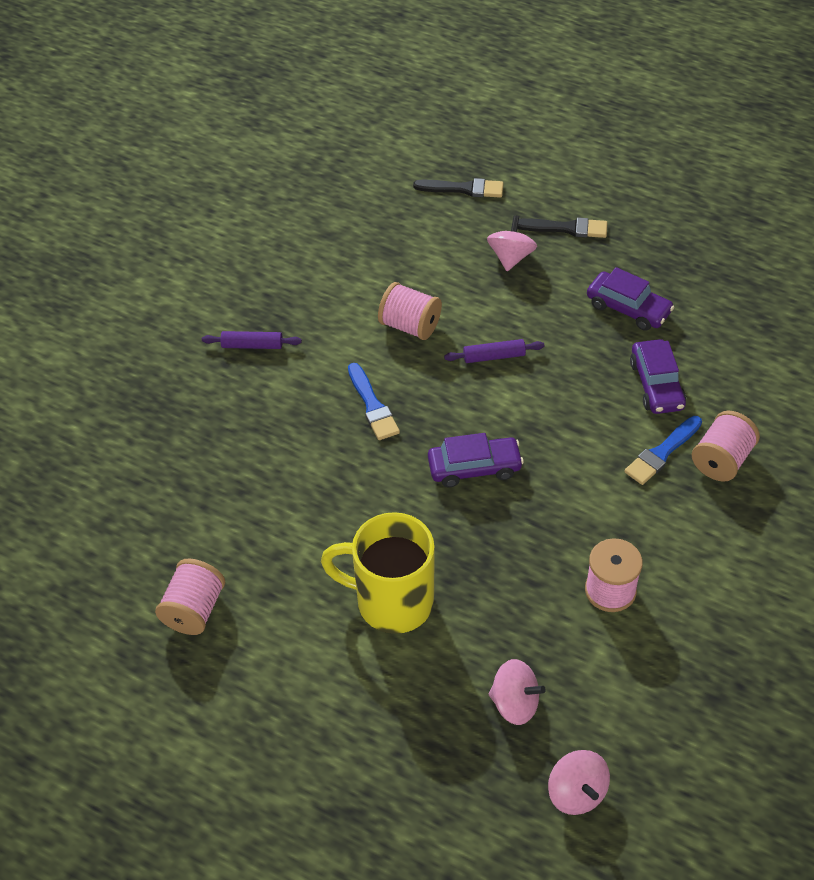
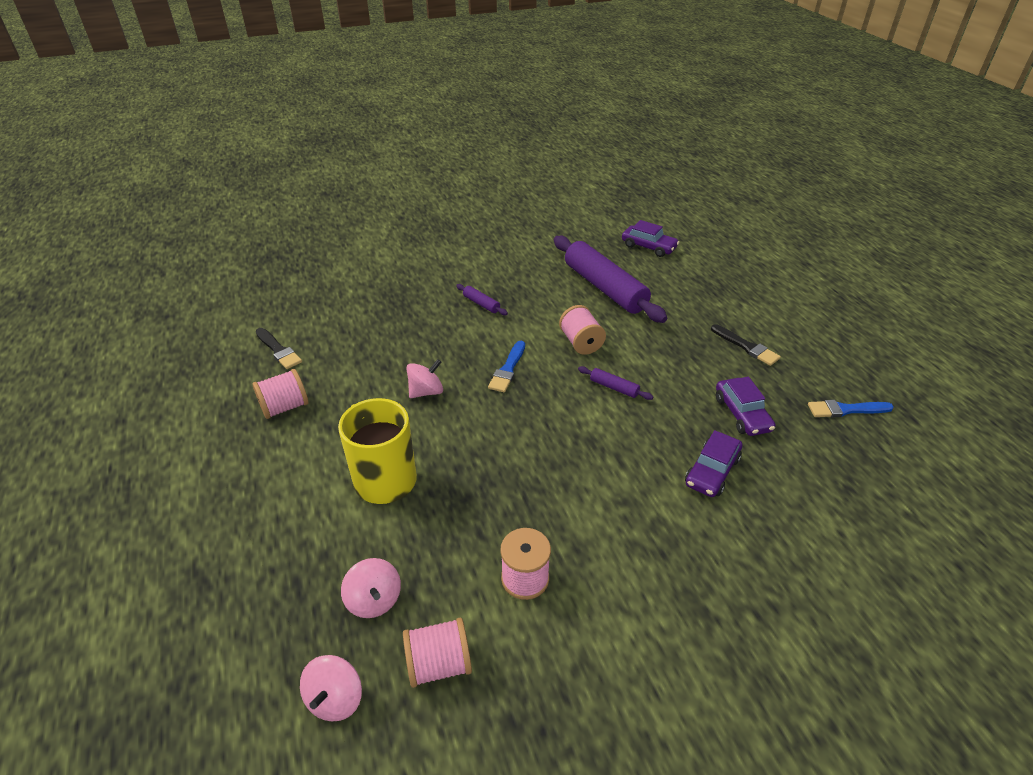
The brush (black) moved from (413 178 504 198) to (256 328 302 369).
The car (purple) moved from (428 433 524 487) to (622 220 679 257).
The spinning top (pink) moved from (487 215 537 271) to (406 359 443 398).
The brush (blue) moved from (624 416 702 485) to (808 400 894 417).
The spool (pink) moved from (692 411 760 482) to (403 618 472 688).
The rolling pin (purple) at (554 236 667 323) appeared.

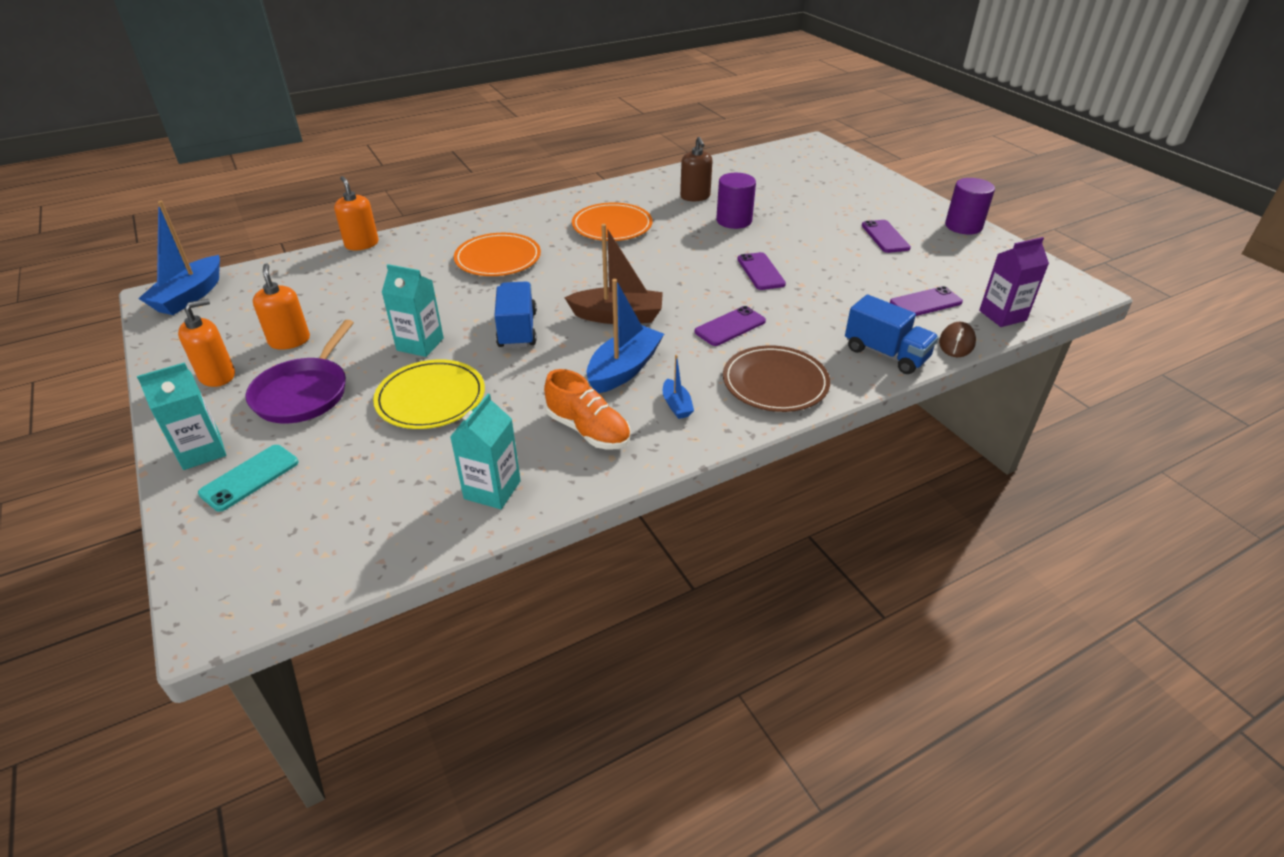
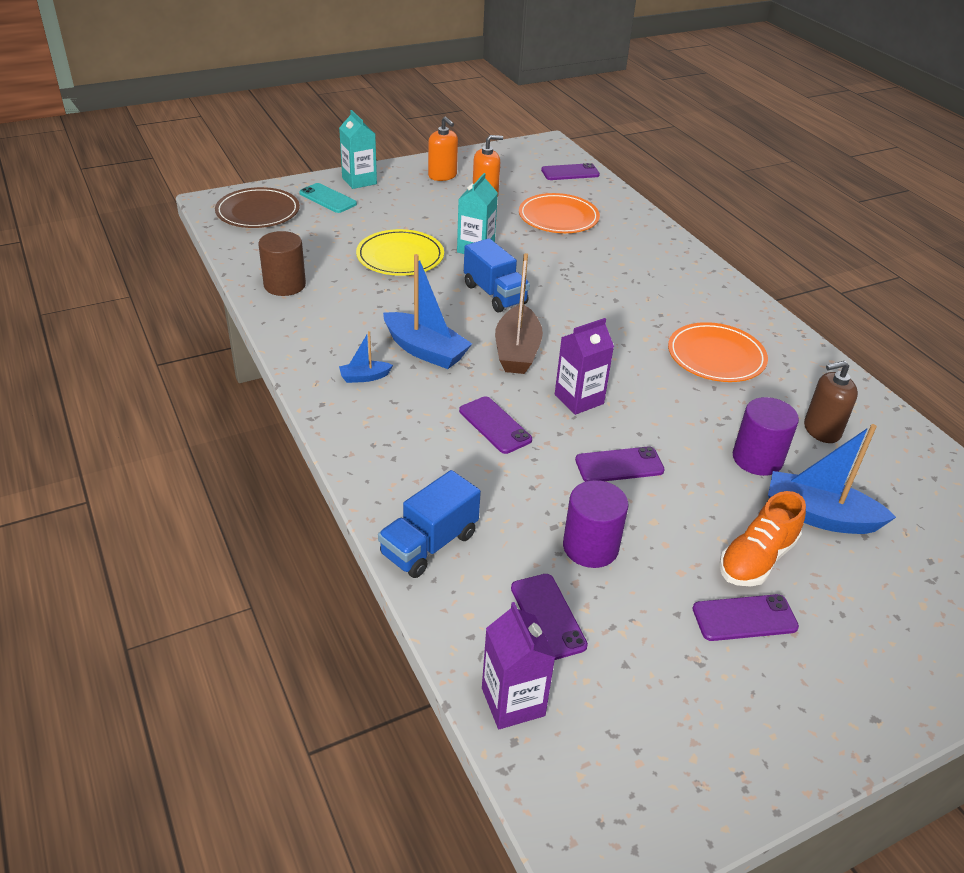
The boat (blue) moved from (138 201 220 315) to (768 424 896 534).
The pan (purple) at (246 320 354 424) disappeared.
The soap dispenser (orange) at (334 176 379 251) disappeared.
The carton (turquoise) at (450 394 521 509) was replaced by the cylinder (brown) at (258 231 306 296).
The plate (orange) moved from (454 233 541 276) to (519 193 600 233).
The truck (blue) at (494 281 537 348) turned 60 degrees clockwise.
The shoe (orange) moved from (544 369 630 450) to (719 491 806 586).
The plate (brown) moved from (723 345 830 412) to (215 187 300 228).
The mouse (brown) at (939 322 976 357) disappeared.
The cylinder (purple) moved from (945 178 995 234) to (563 480 629 568).
The phone (purple) at (541 163 600 180) appeared.
The carton (purple) at (555 318 614 415) appeared.

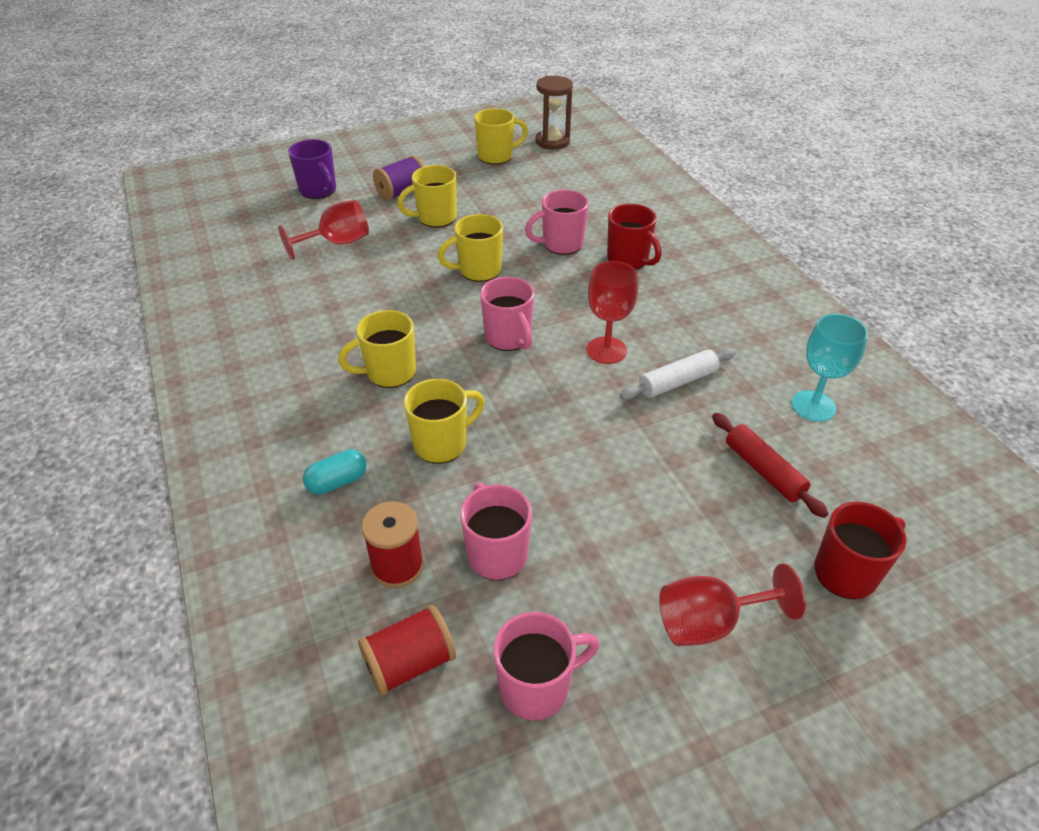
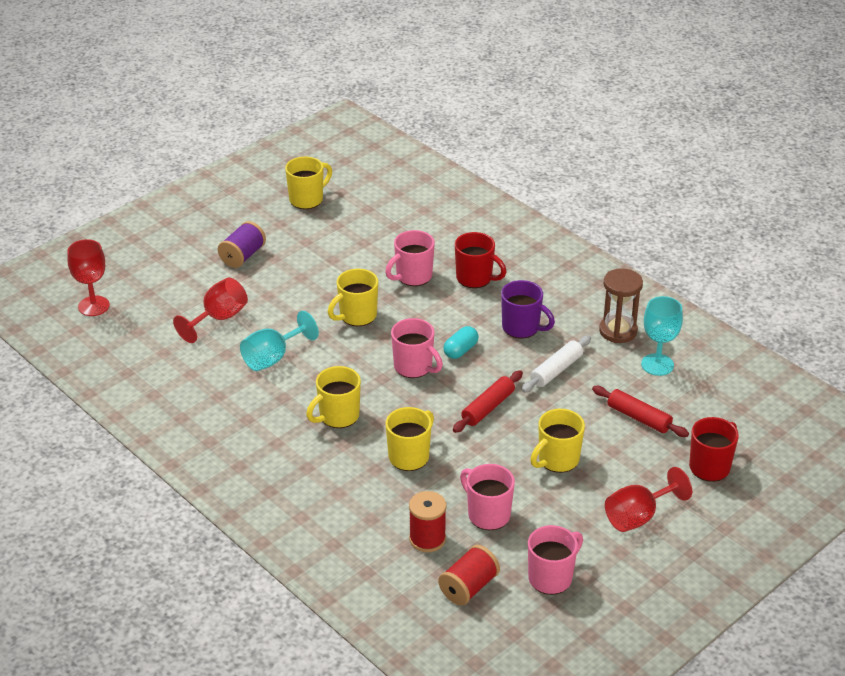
The mug (purple) moved from (288 139 336 199) to (501 280 555 339).
The capsule (turquoise) moved from (303 449 367 494) to (444 326 478 359).
The mug (yellow) moved from (397 165 457 227) to (530 409 585 473).
The hourglass (brown) moved from (536 76 573 150) to (599 268 643 343).
The goblet (red) moved from (587 261 638 364) to (67 239 110 316).
The goblet (turquoise) at (240 311 319 371) appeared.
The rolling pin (red) at (453 370 523 433) appeared.

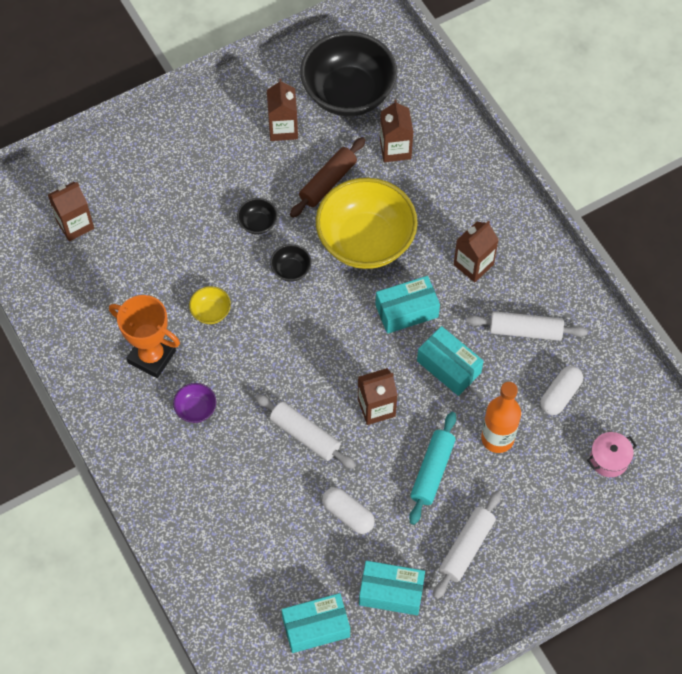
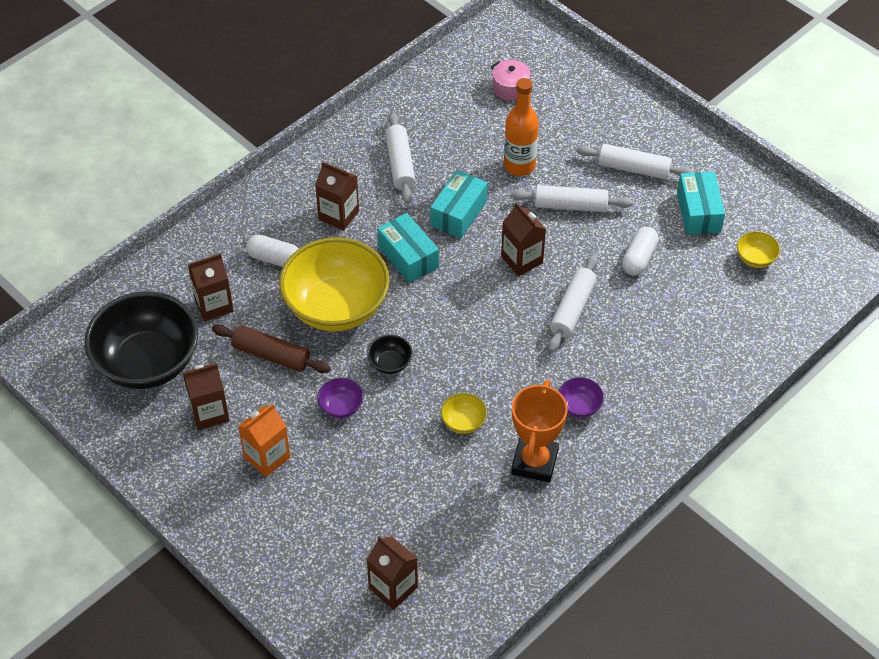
The bowl (black) at (237 198 278 234) became the bowl (purple) at (317 378 364 418).
The box (turquoise) at (281 593 350 653) was replaced by the bowl (yellow) at (737 231 780 268).
The rolling pin (turquoise) at (409 412 456 525) became the rolling pin (white) at (511 185 633 212).
The capsule (white) moved from (541 366 583 415) to (246 234 299 267).
The carton (orange) at (238 403 290 477) appeared.

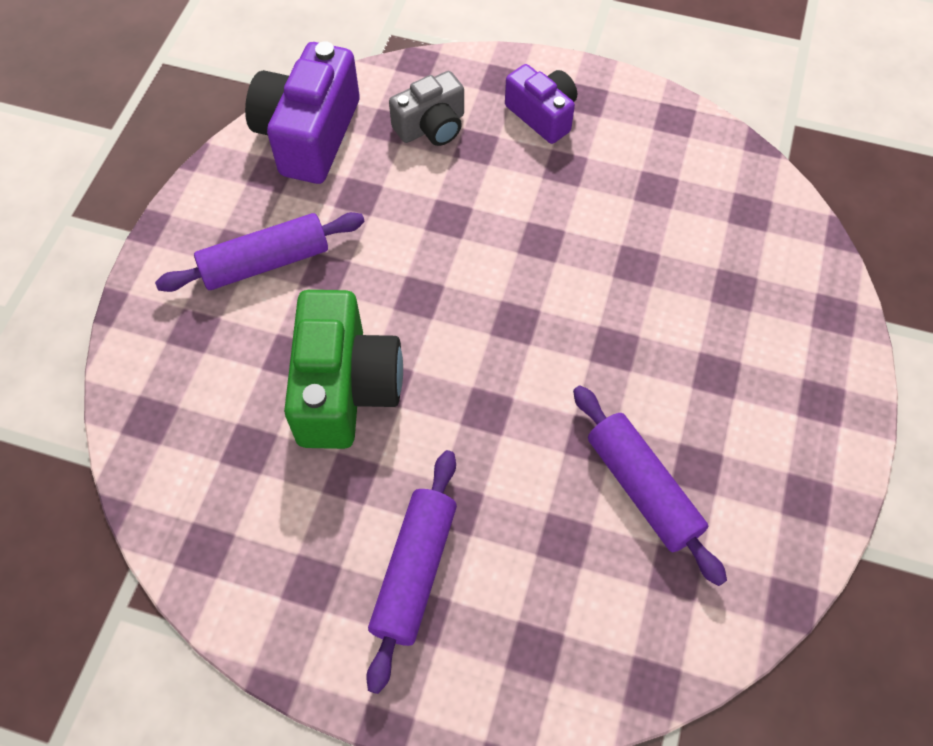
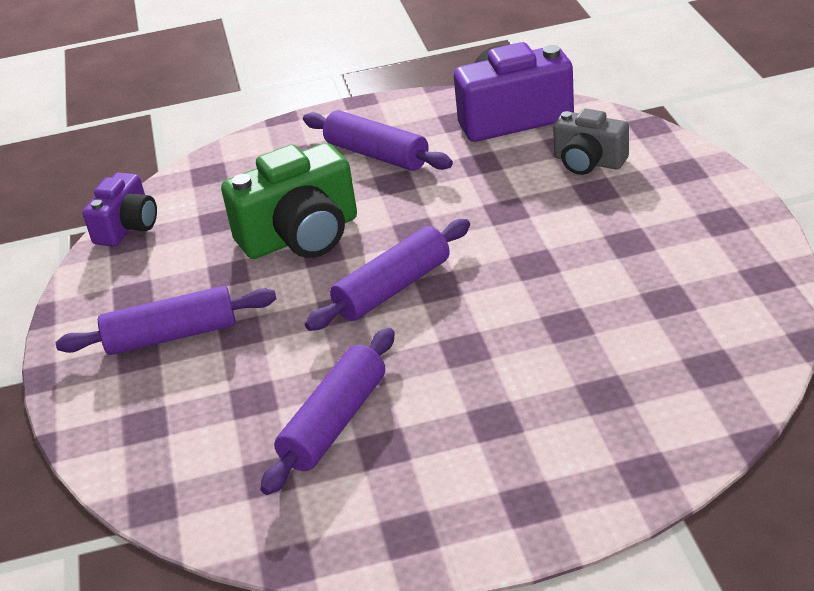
The camera (purple) moved from (505 64 577 144) to (82 173 157 247).
The rolling pin (purple) at (305 219 470 331) appeared.

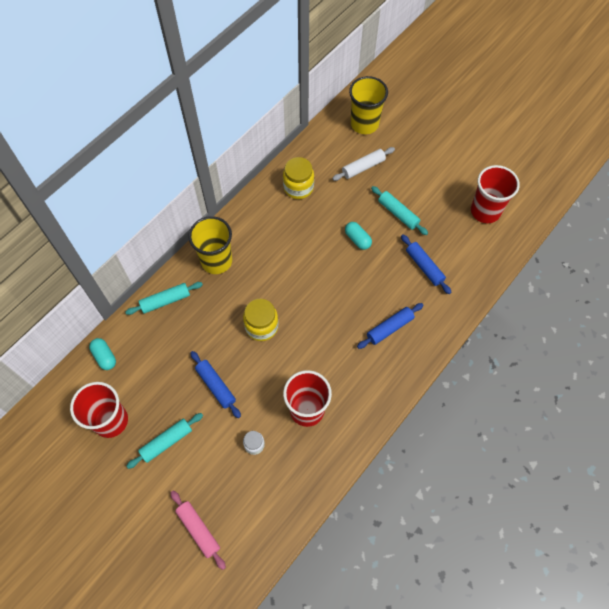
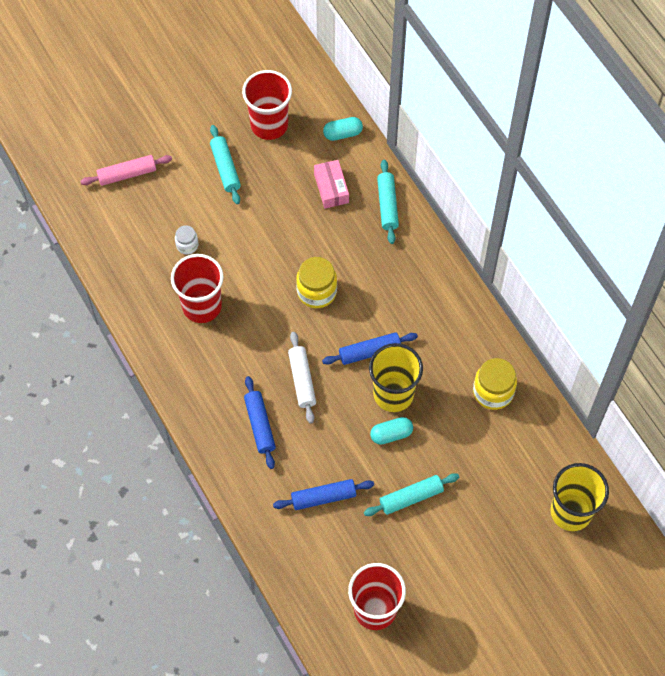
The cup (yellow) moved from (188 216 232 274) to (369 343 423 412).
The rolling pin (blue) moved from (191 351 241 418) to (322 332 418 365).
The rolling pin (white) moved from (332 147 395 181) to (288 332 316 424).
The box (pink) at (314 160 349 209) appeared.

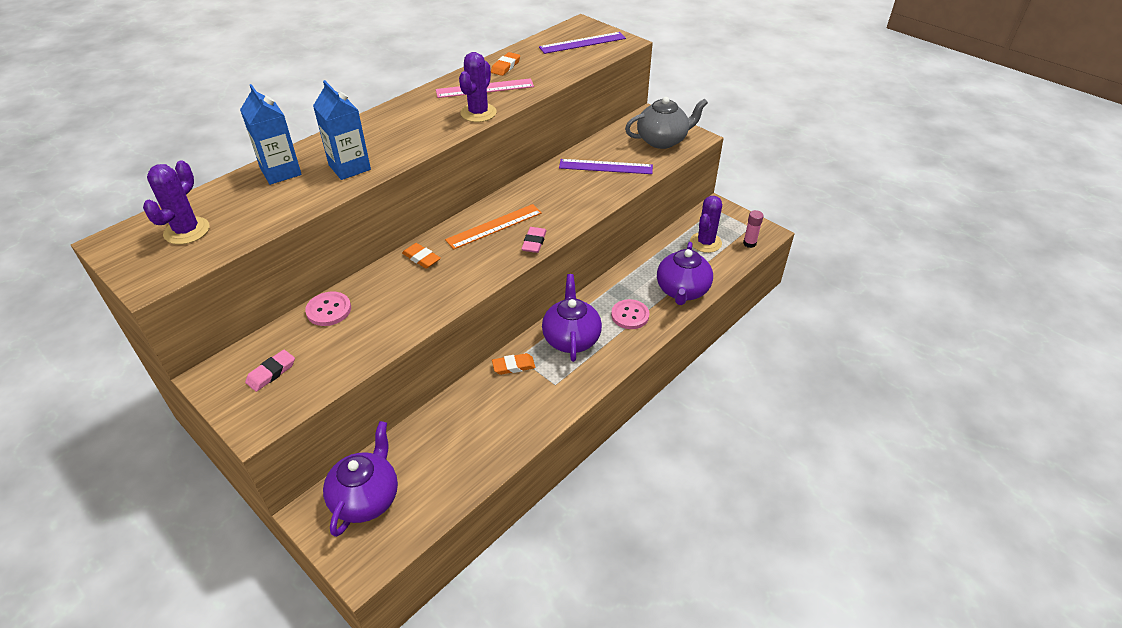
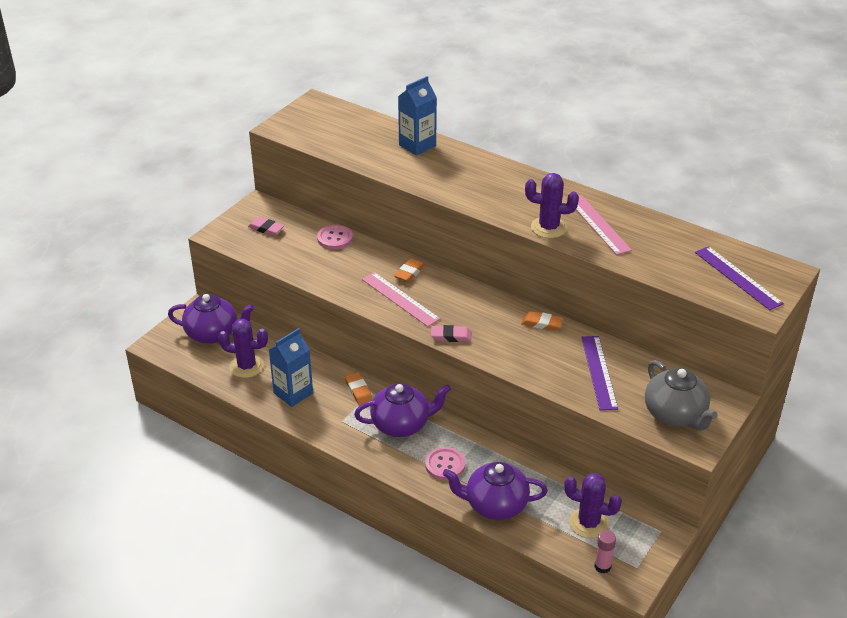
The cactus (purple) moved from (143 160 209 245) to (218 319 268 378).
The carton (blue) moved from (313 80 371 180) to (269 328 313 407).
The ruler (orange) at (445 204 542 249) disappeared.
The eraser (orange) moved from (491 52 520 76) to (521 311 563 331).
The ruler (pink) at (362 272 440 327) appeared.

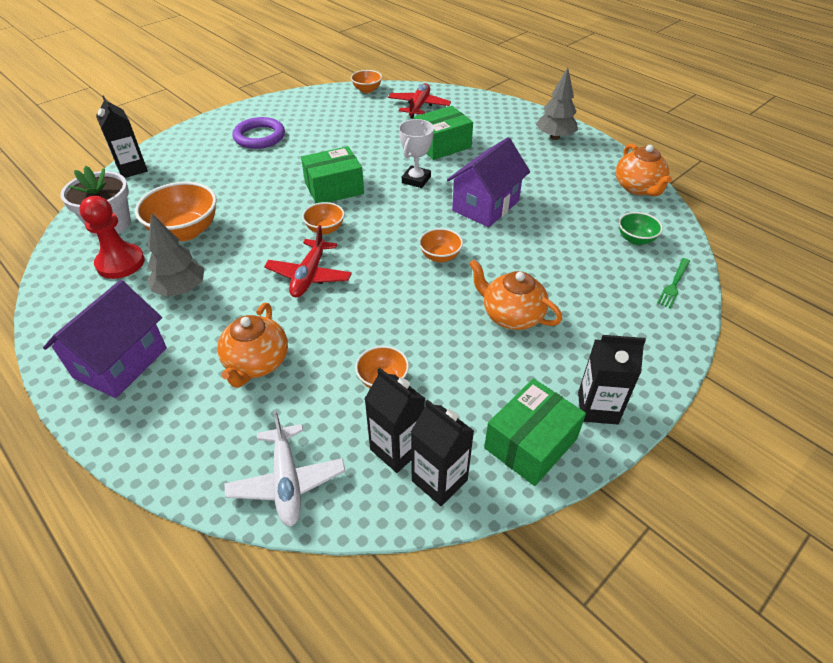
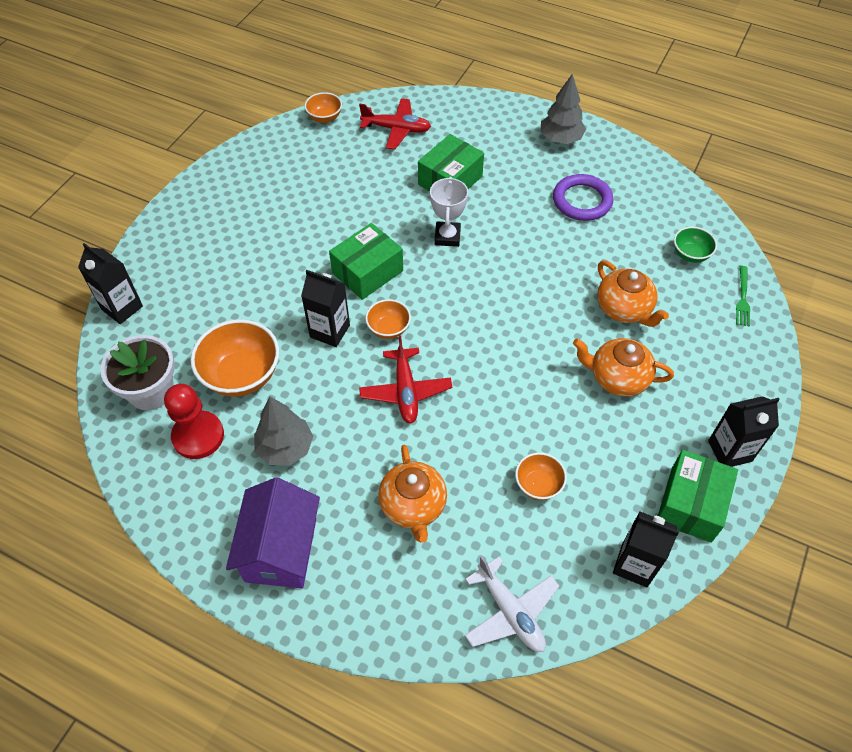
The ring (purple) moved from (233 117 285 149) to (553 174 614 221).
The carton (black) moved from (365 368 425 473) to (301 270 350 347).
The plane (red) at (388 83 451 119) turned 105 degrees clockwise.
The bowl (orange) at (419 228 463 262) disappeared.
The house (purple) at (447 137 530 227) disappeared.
The teapot (orange) moved from (616 143 672 196) to (597 260 669 327).

